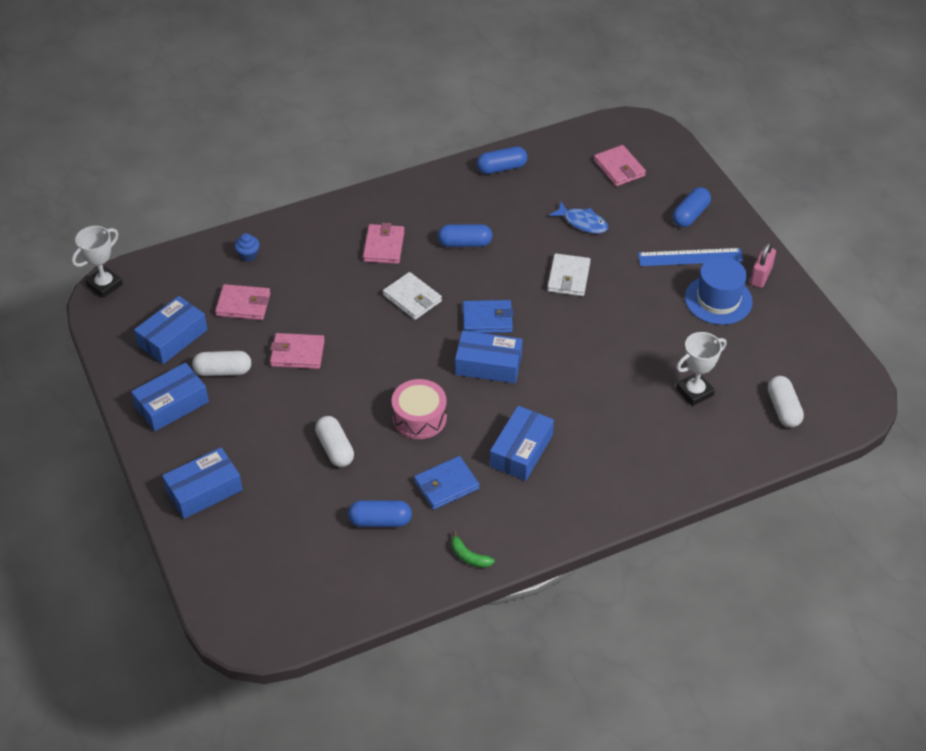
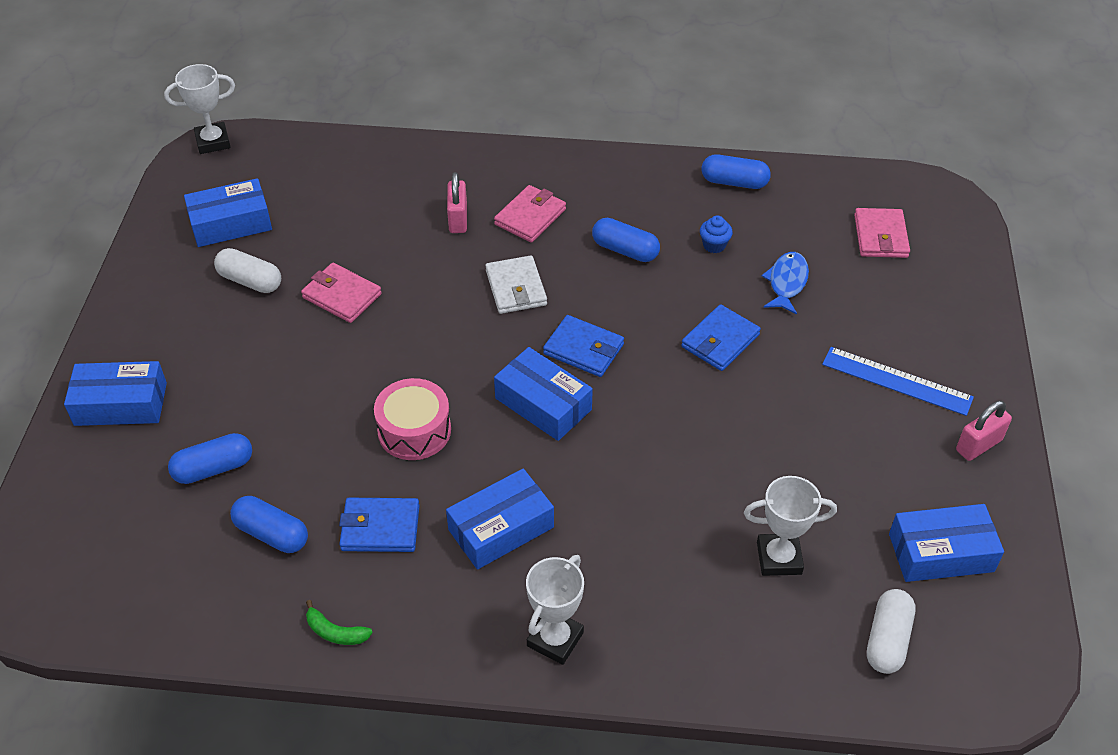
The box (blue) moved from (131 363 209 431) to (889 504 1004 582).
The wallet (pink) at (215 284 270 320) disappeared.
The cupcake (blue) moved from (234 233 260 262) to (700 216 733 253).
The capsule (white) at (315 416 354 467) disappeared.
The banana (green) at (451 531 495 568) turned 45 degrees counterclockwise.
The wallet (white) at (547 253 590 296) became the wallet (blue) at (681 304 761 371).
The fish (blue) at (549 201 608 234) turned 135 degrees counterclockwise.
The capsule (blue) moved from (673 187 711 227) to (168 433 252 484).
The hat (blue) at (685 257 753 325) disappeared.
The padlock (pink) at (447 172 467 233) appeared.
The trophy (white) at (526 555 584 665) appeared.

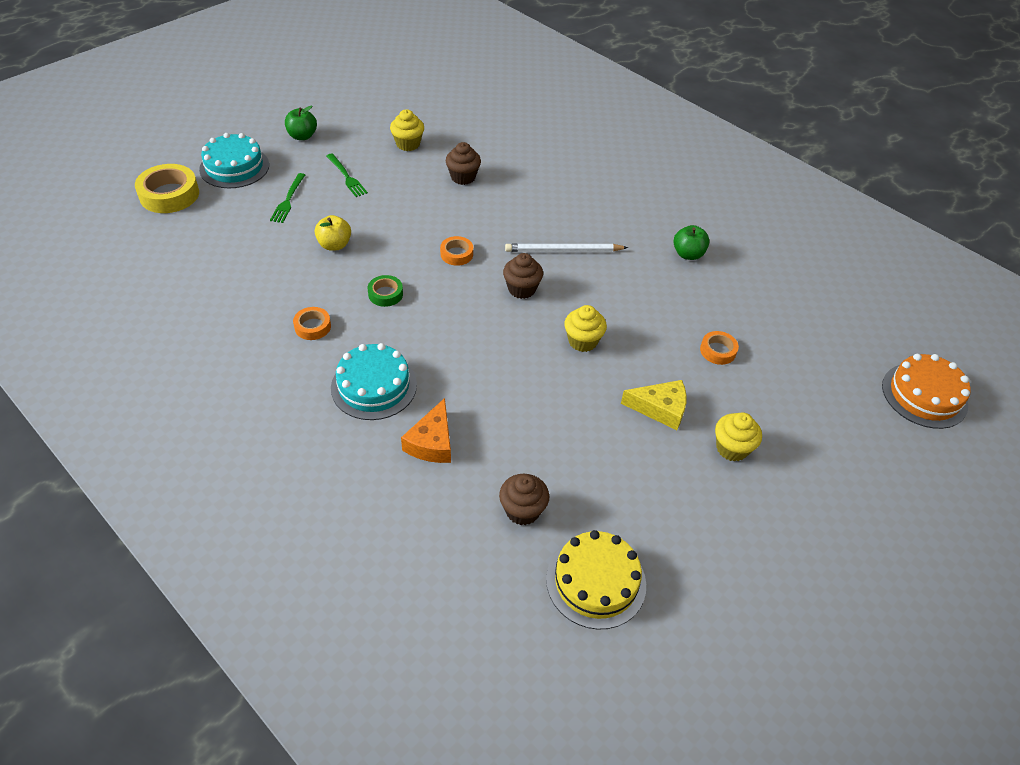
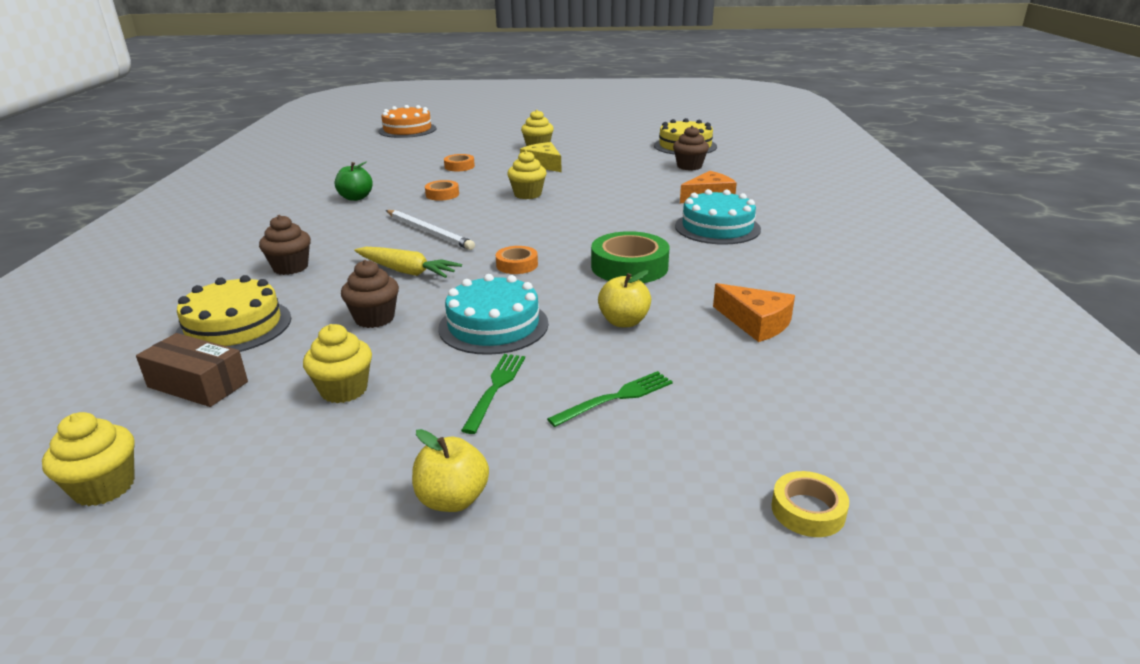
The tape (yellow) at (135 164 199 213) changed to 0.55 times the size.
The cake (turquoise) moved from (199 133 269 188) to (438 274 548 355).
The apple (green) at (285 106 317 140) became the apple (yellow) at (412 429 489 512).
The tape (orange) moved from (293 307 331 340) to (425 180 459 201).
The tape (green) at (368 275 403 307) changed to 1.83 times the size.
The cupcake (brown) moved from (503 253 543 299) to (259 215 311 275).
The cupcake (yellow) at (42 412 135 506) appeared.
The box (brown) at (136 333 248 407) appeared.
The cake (yellow) at (176 275 291 352) appeared.
The carrot (yellow) at (355 247 462 278) appeared.
The cheese (orange) at (713 283 795 342) appeared.

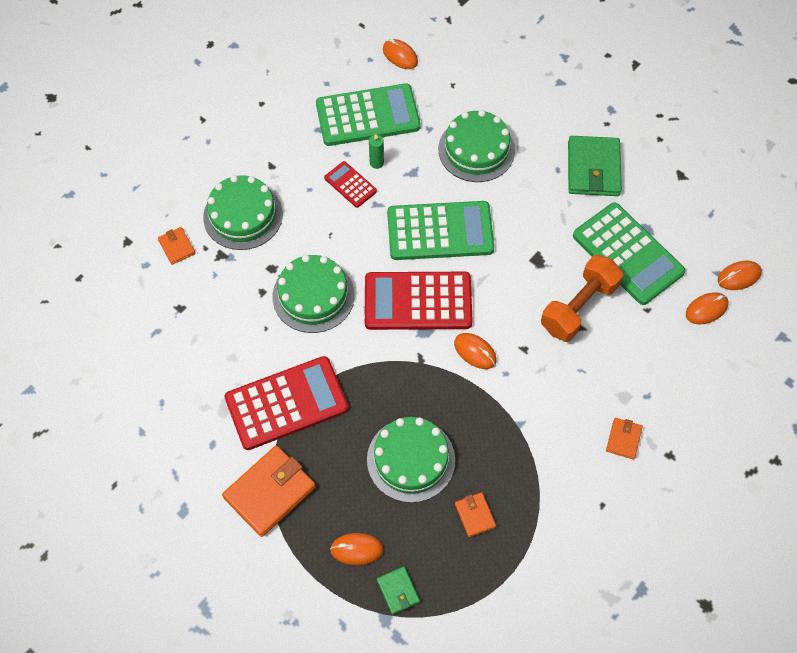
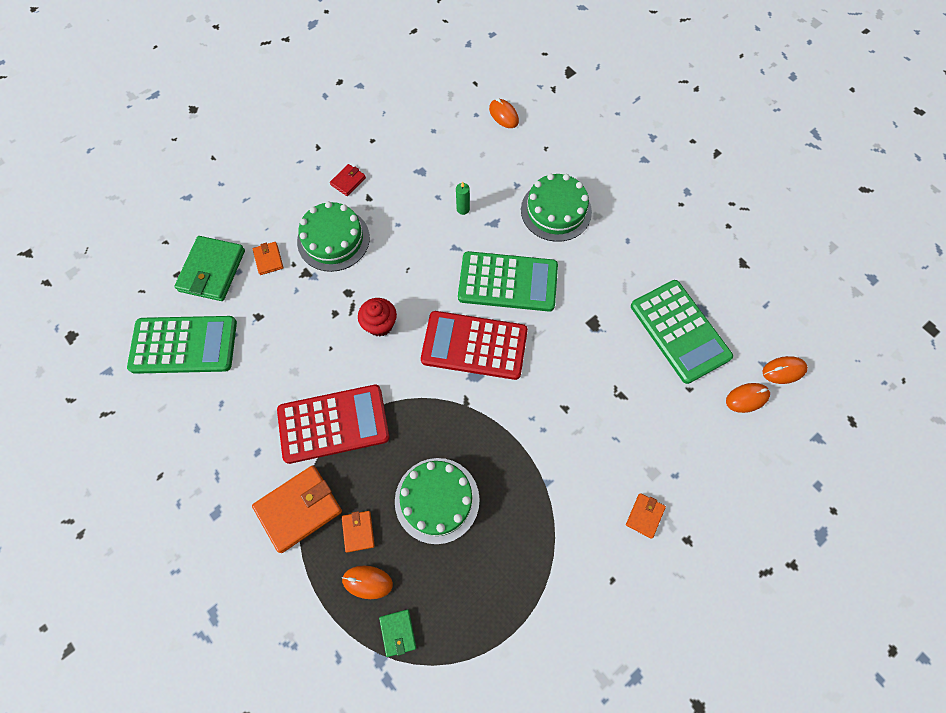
The cake (green) at (272 255 355 333) was replaced by the cupcake (red) at (358 298 397 336).
The calculator (green) moved from (316 83 420 146) to (127 316 237 374).
The calculator (red) at (324 161 377 208) disappeared.
The mouse (orange) at (454 333 497 369) disappeared.
The wallet (orange) moved from (455 492 496 537) to (342 511 375 553).
The dumbbell (orange) at (541 255 623 342) disappeared.
The wallet (green) moved from (568 136 622 196) to (174 236 245 301).
The wallet (red) at (330 164 366 196) appeared.

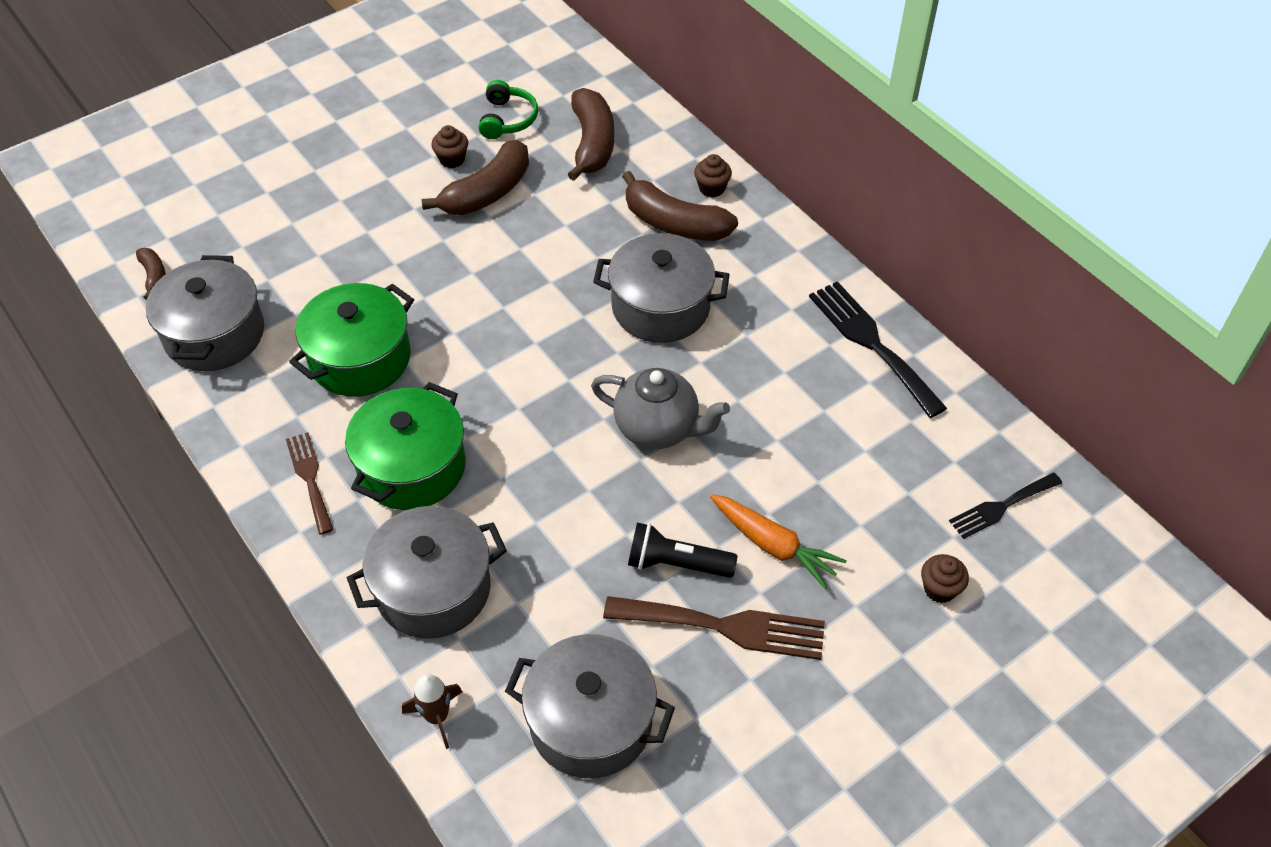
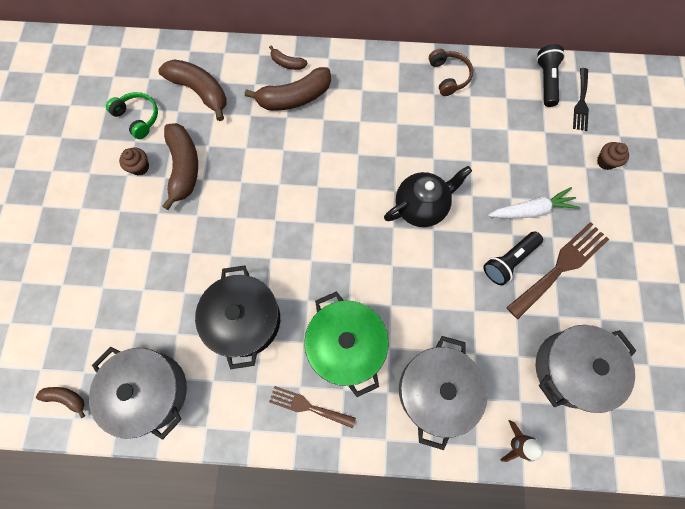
The pot (green) at (289 283 414 397) became the pot (black) at (195 265 280 369).
The teapot (grey) at (591 368 730 449) became the teapot (black) at (384 166 472 227).
The pot (grey) at (593 233 730 343) disappeared.
The cupcake (brown) at (694 154 732 197) was replaced by the banana (brown) at (269 46 307 70).
The carrot (orange) at (710 494 847 589) became the carrot (white) at (488 187 580 219).
The fork (black) at (809 281 947 418) was replaced by the headphones (brown) at (429 49 473 96).
The flashlight (black) at (536 44 565 107) appeared.

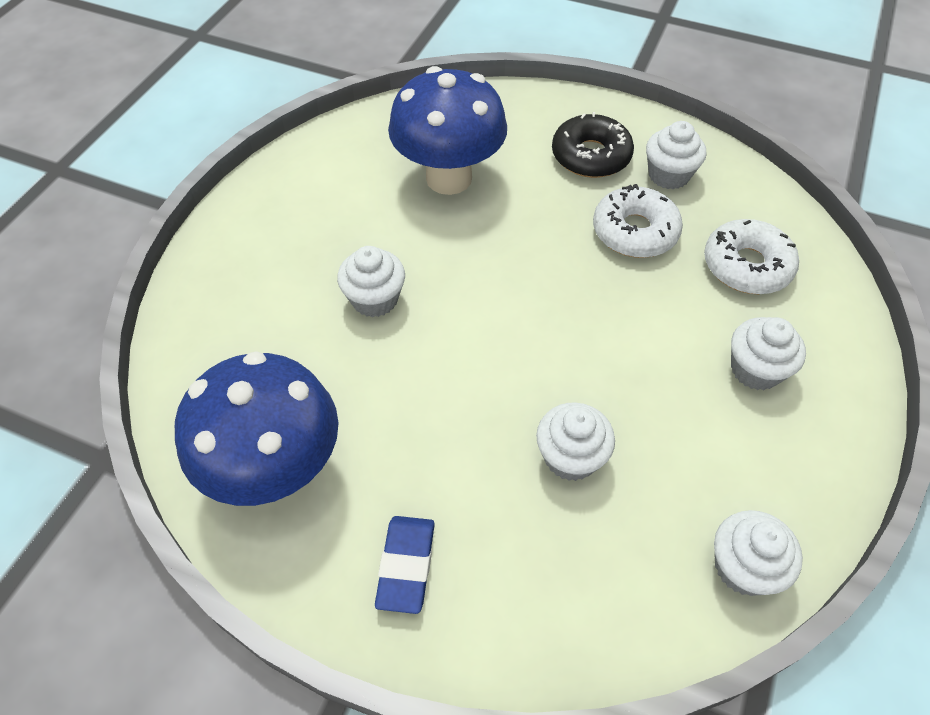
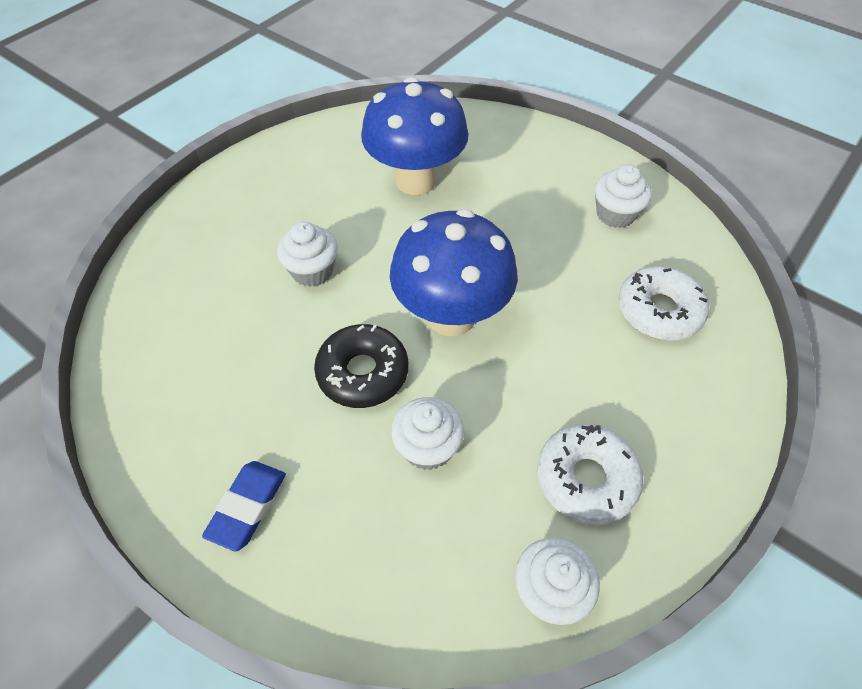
The mushroom (blue) moved from (175 351 339 506) to (390 209 518 336).
The donut (black) moved from (552 112 634 178) to (314 324 408 408).
The donut (white) moved from (593 184 683 258) to (537 424 644 525).
The cupcake (white) at (731 317 806 390) disappeared.

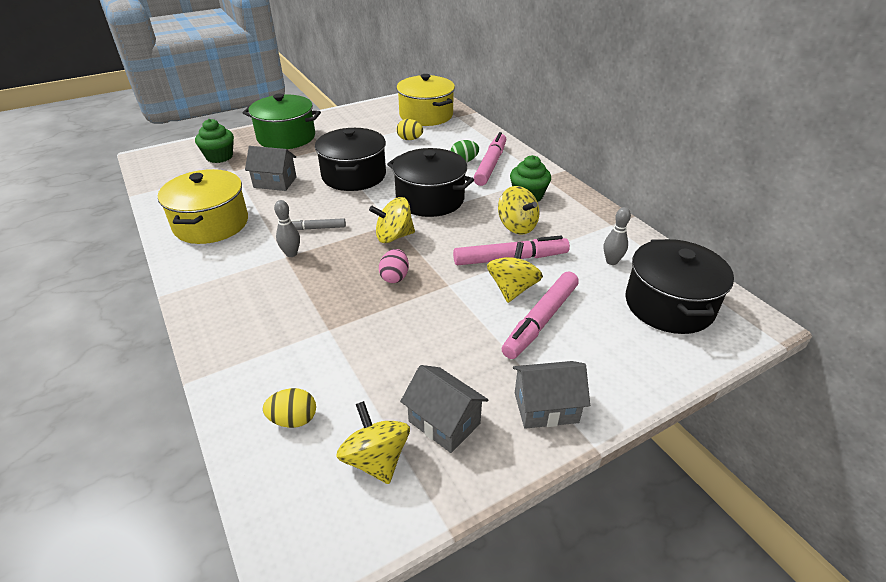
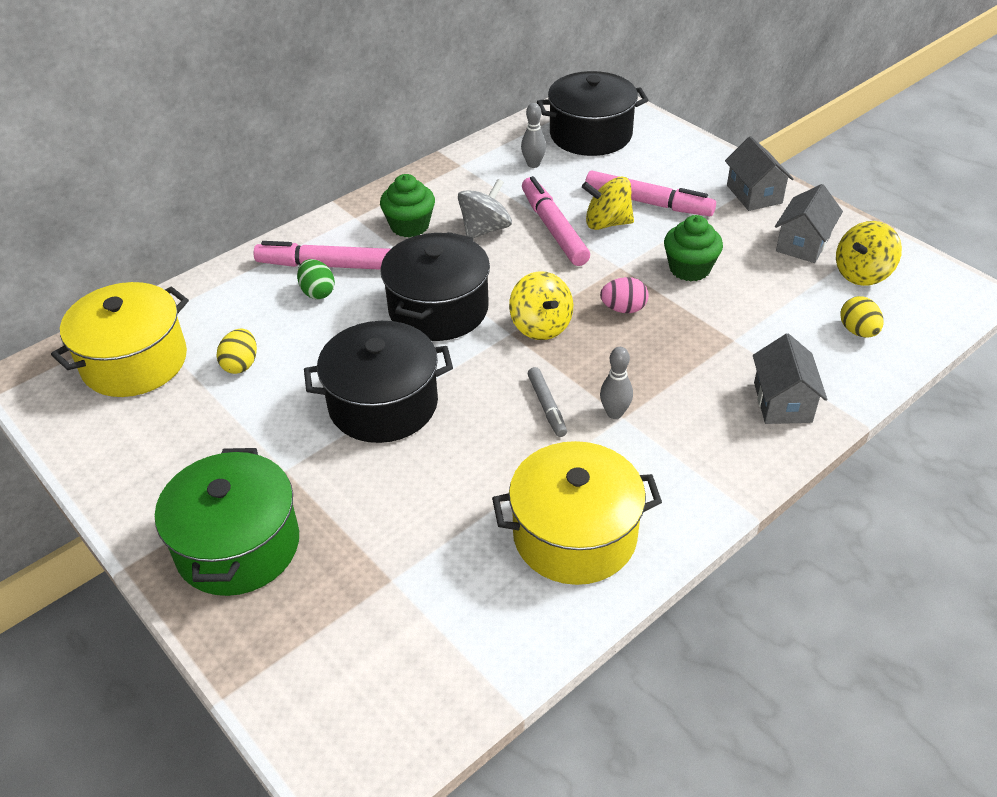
The cupcake (green) moved from (195 119 234 163) to (664 215 723 282).
The house (grey) moved from (245 146 296 191) to (753 333 827 424).
The spinning top (yellow) at (498 186 540 234) became the spinning top (grey) at (458 179 512 238).

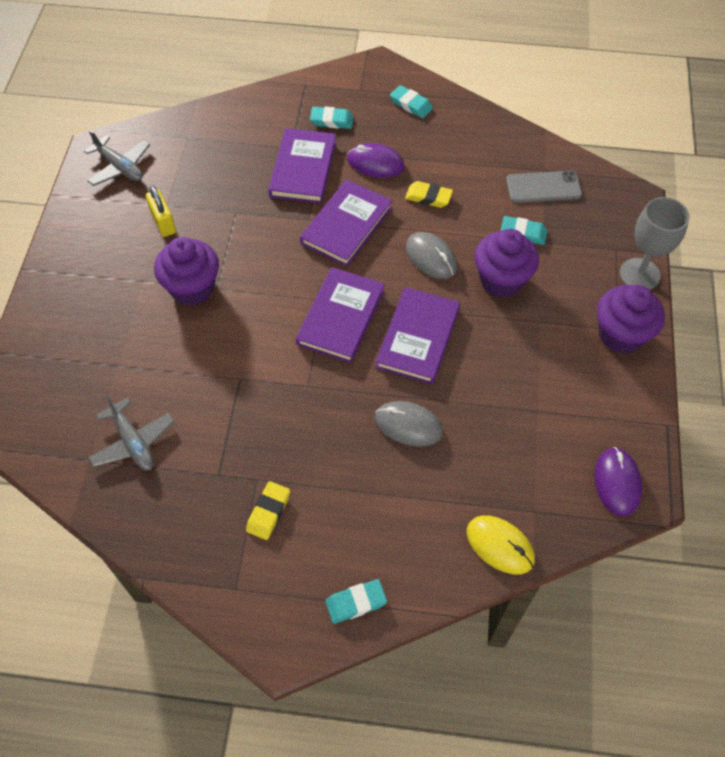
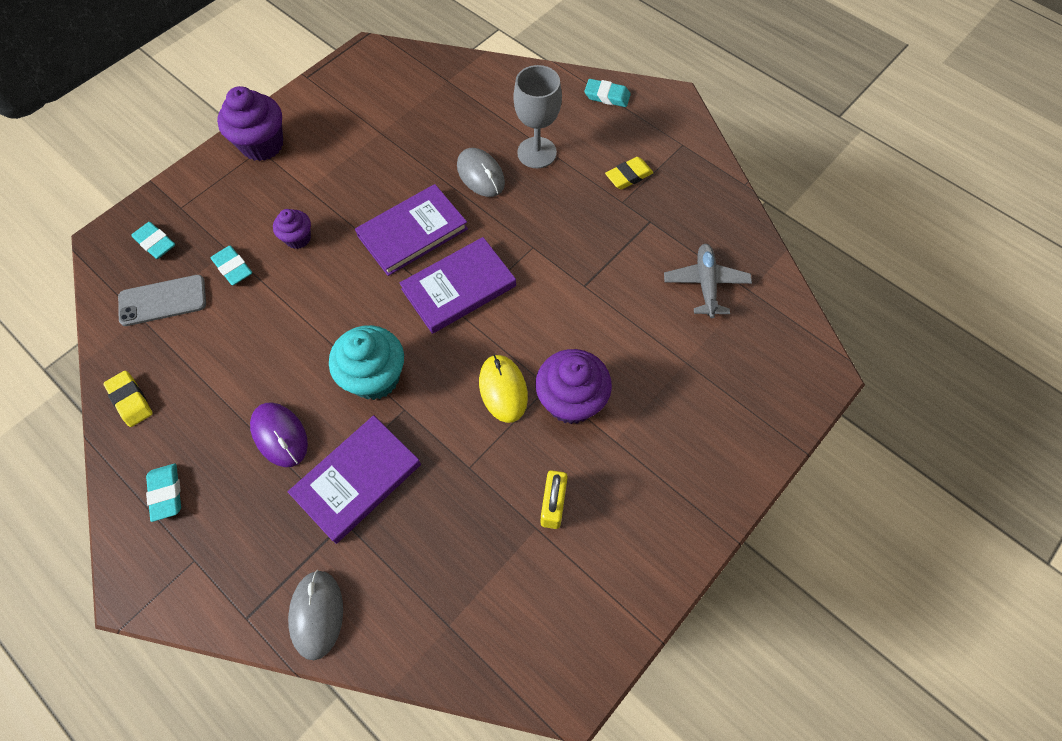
The plane (grey) at (84 130 150 186) disappeared.
The book (purple) at (300 179 392 267) was replaced by the cupcake (turquoise) at (329 325 404 400).
The eraser (turquoise) moved from (310 107 354 129) to (131 222 175 259).
The eraser (yellow) moved from (405 181 453 208) to (103 371 153 427).
The mouse (grey) moved from (406 232 457 279) to (288 570 343 660).
The mouse (yellow) moved from (467 515 535 574) to (479 355 528 423).
The cupcake (purple) at (475 229 539 298) changed to 0.56 times the size.
The phone (grey) at (506 171 582 203) turned 45 degrees counterclockwise.
The mouse (purple) at (594 447 642 517) disappeared.
The goblet (grey) moved from (620 197 690 290) to (513 65 562 168).

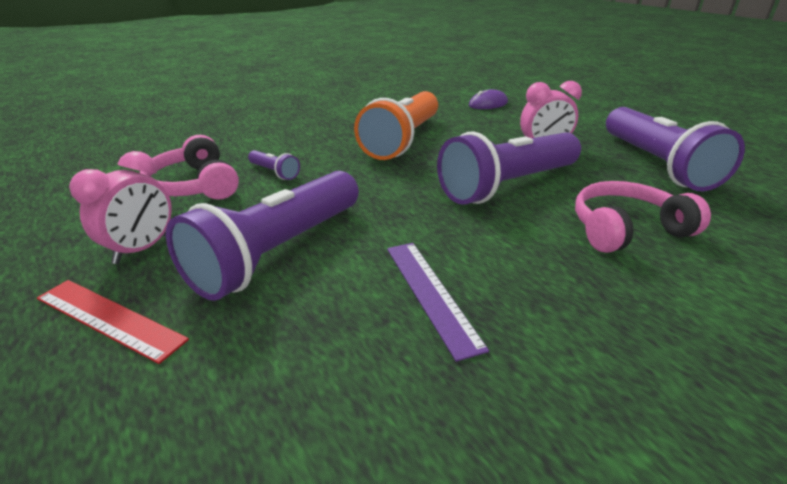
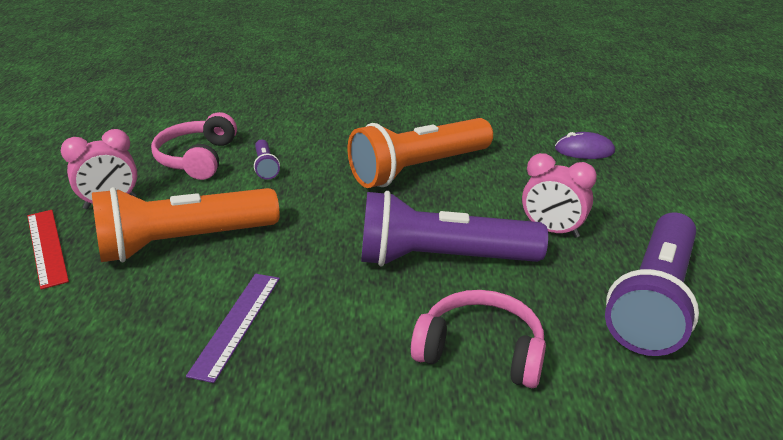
The flashlight (purple) at (166 171 359 301) became the flashlight (orange) at (92 187 279 262).

